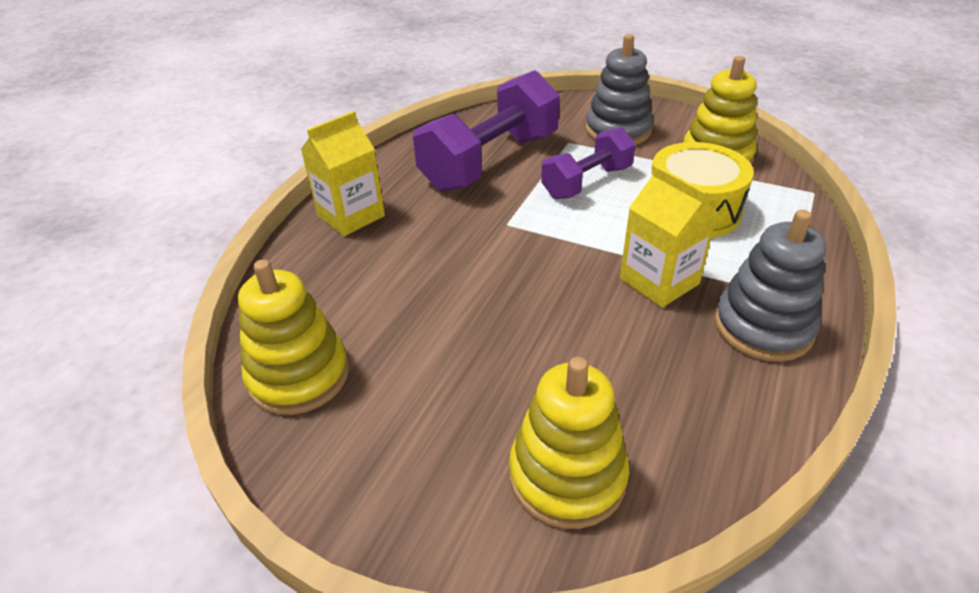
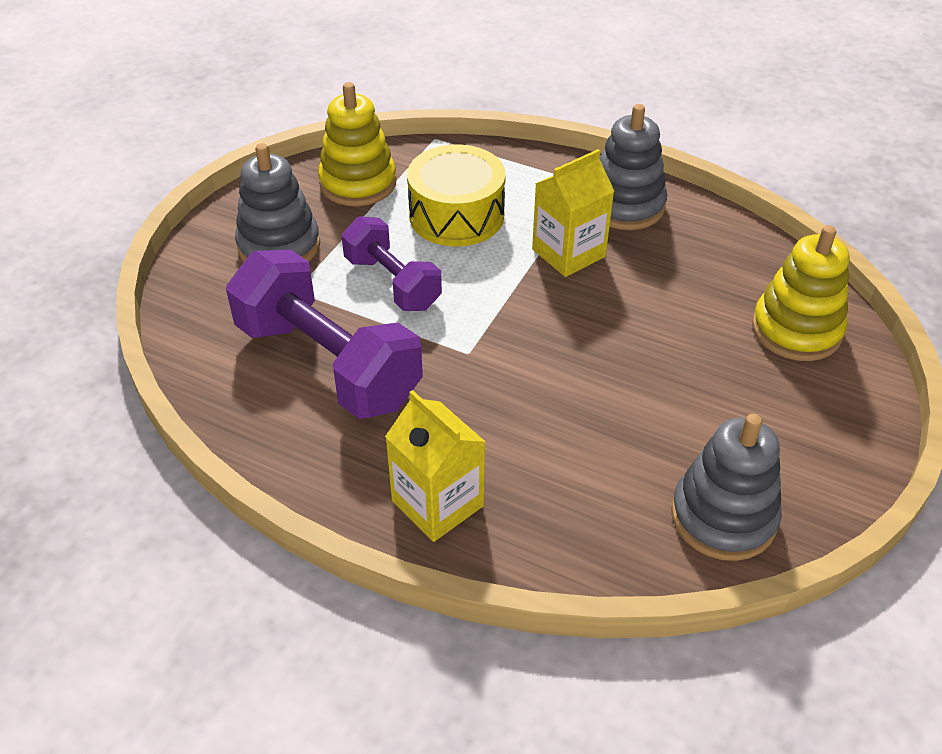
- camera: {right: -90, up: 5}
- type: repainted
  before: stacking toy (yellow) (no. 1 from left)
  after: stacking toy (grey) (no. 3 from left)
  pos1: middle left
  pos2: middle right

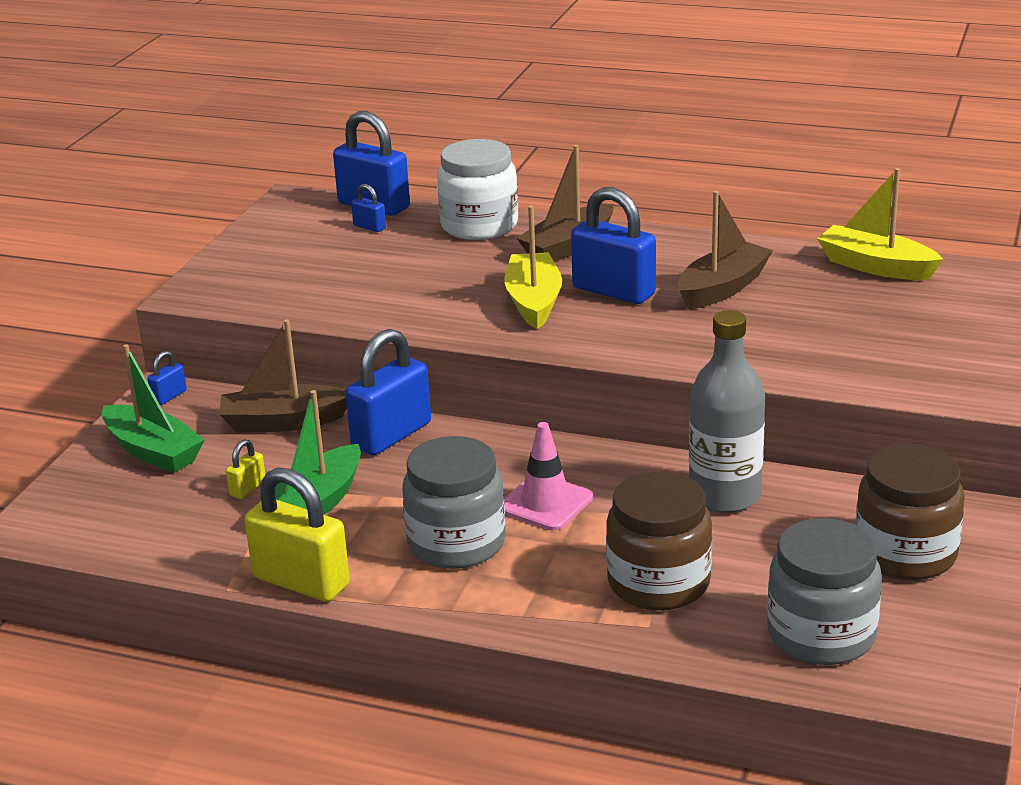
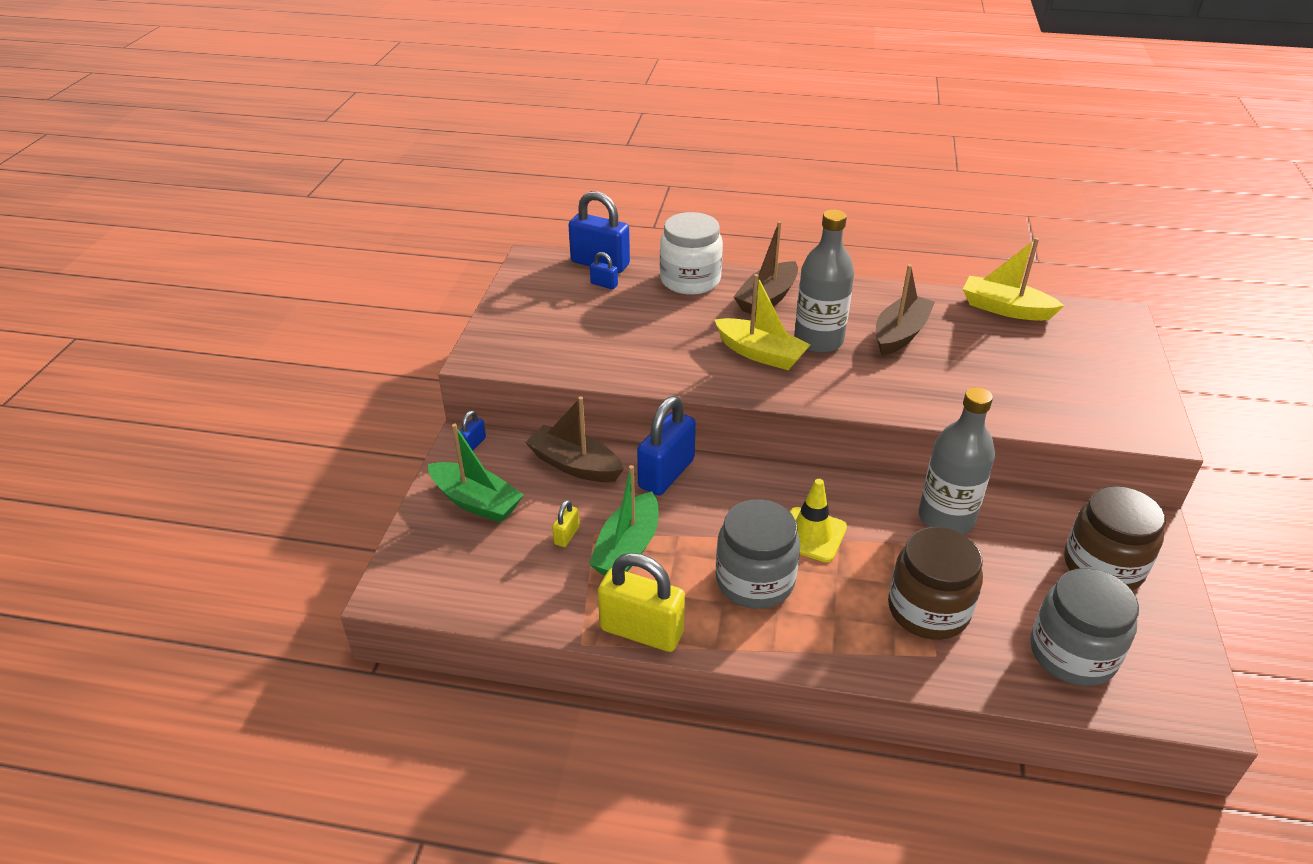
- camera: {right: -10, up: 10}
- type: swapped
  before: padlock (blue) (no. 5 from left)
  after: bottle (grey) (no. 1 from left)
  pos1: top centre
  pos2: top centre
- type: rotated
  before: boat (yellow) (no. 1 from left)
  pos1: centre
  pos2: centre
  turn: 135
- type: rotated
  before: boat (brown) (no. 1 from left)
  pos1: middle left
  pos2: centre
  turn: 45
- type: repainted
  before: traffic cone (pink)
  after: traffic cone (yellow)
  pos1: centre
  pos2: centre

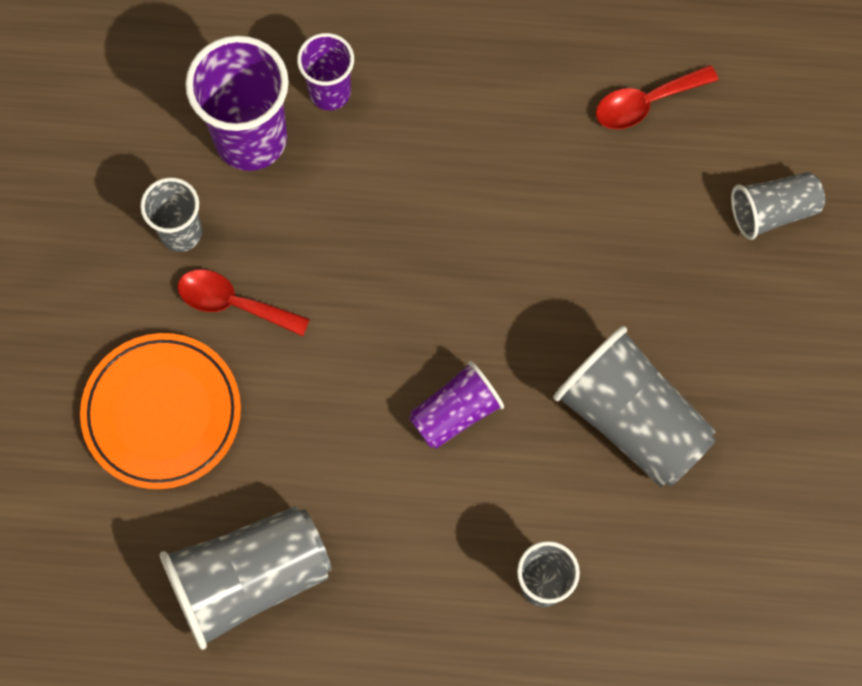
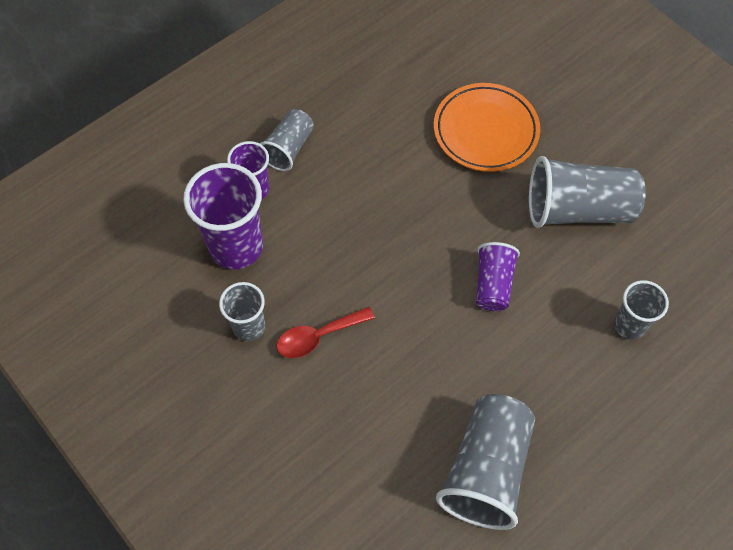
- camera: {right: -45, up: -10}
- type: gone
  before: spoon (red) (no. 2 from left)
  pos1: top right
- type: shifted
  before: cup (grey) (no. 5 from left in the first image)
  after: cup (grey) (no. 2 from left)
  pos1: top right
  pos2: top centre
- type: shifted
  before: plate (orange)
  pos1: middle left
  pos2: top centre

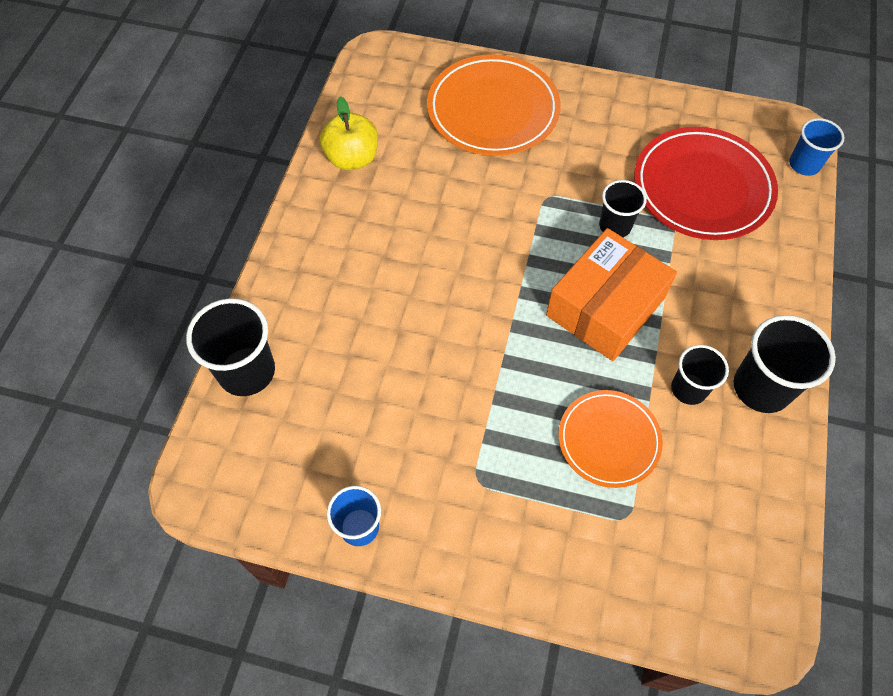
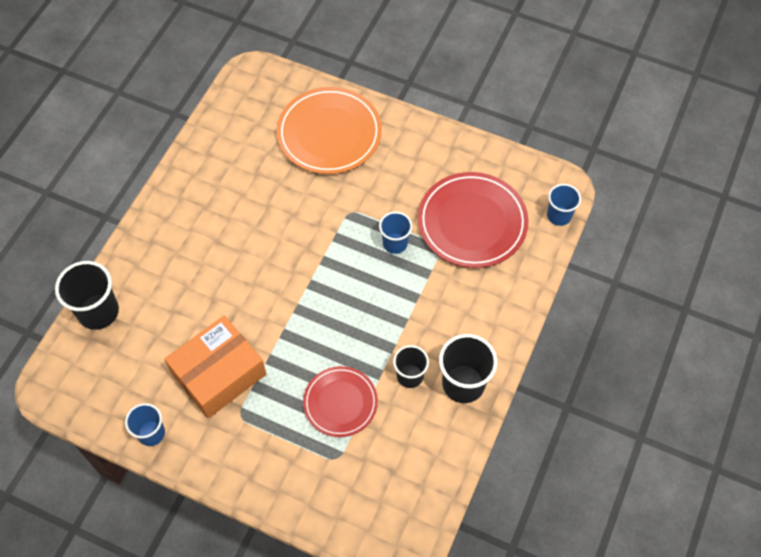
- camera: {right: 10, up: 0}
- type: gone
  before: apple (yellow)
  pos1: top centre
- type: repainted
  before: cup (black) (no. 2 from left)
  after: cup (blue) (no. 2 from left)
  pos1: top right
  pos2: centre
- type: shifted
  before: box (orange)
  pos1: middle right
  pos2: middle left
- type: repainted
  before: plate (orange) (no. 2 from left)
  after: plate (red) (no. 1 from left)
  pos1: middle right
  pos2: bottom centre

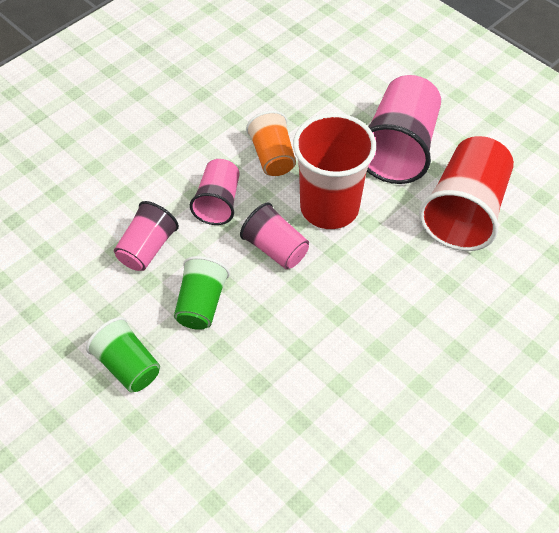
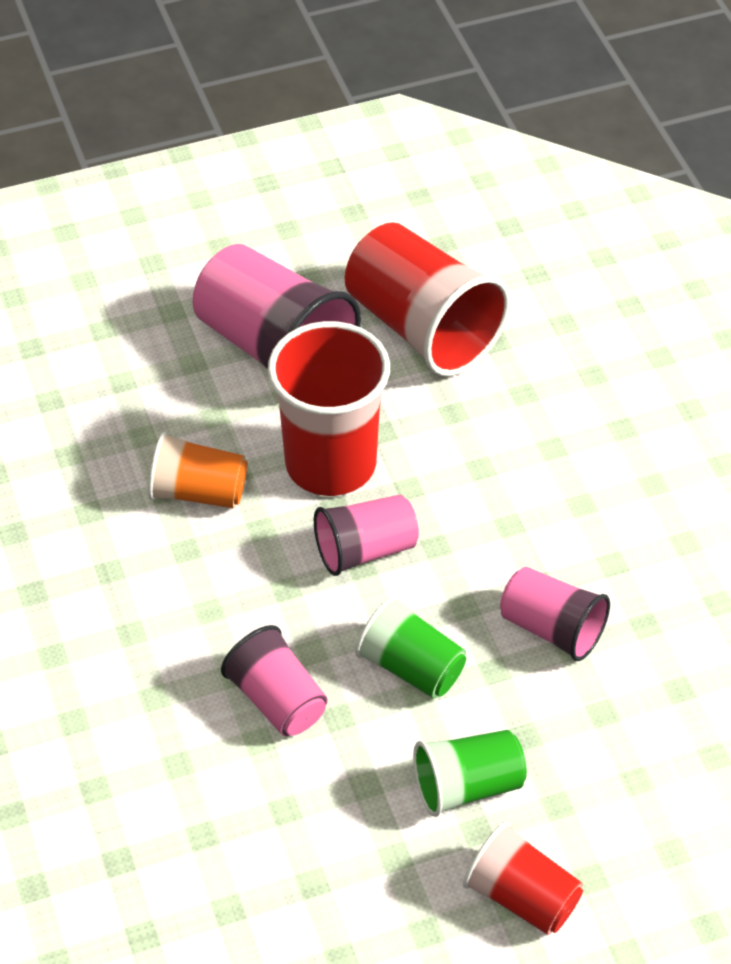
- camera: {right: -65, up: -5}
- type: shifted
  before: cup (pink) (no. 2 from left in the first image)
  after: cup (pink) (no. 4 from left)
  pos1: centre
  pos2: middle right
- type: new
  after: cup (red) (no. 3 from left)
  pos2: bottom right

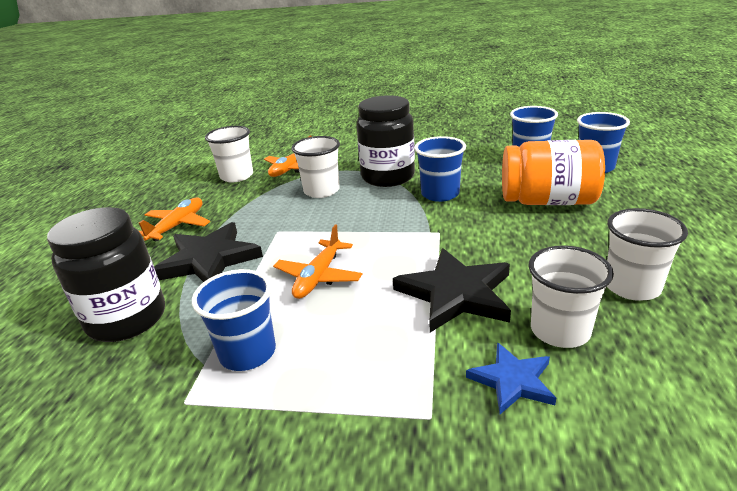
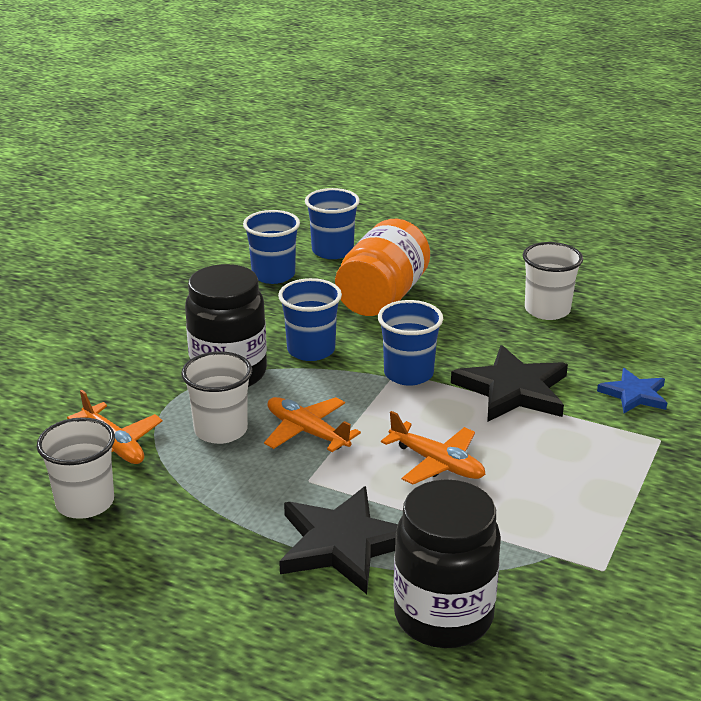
- camera: {right: -75, up: 0}
- type: shifted
  before: plane (orange) (no. 1 from left in the first image)
  after: plane (orange) (no. 2 from left)
  pos1: middle left
  pos2: centre
- type: gone
  before: cup (white) (no. 3 from left)
  pos1: middle right
- type: shifted
  before: cup (blue) (no. 1 from left in the first image)
  after: cup (blue) (no. 4 from left)
  pos1: middle left
  pos2: centre

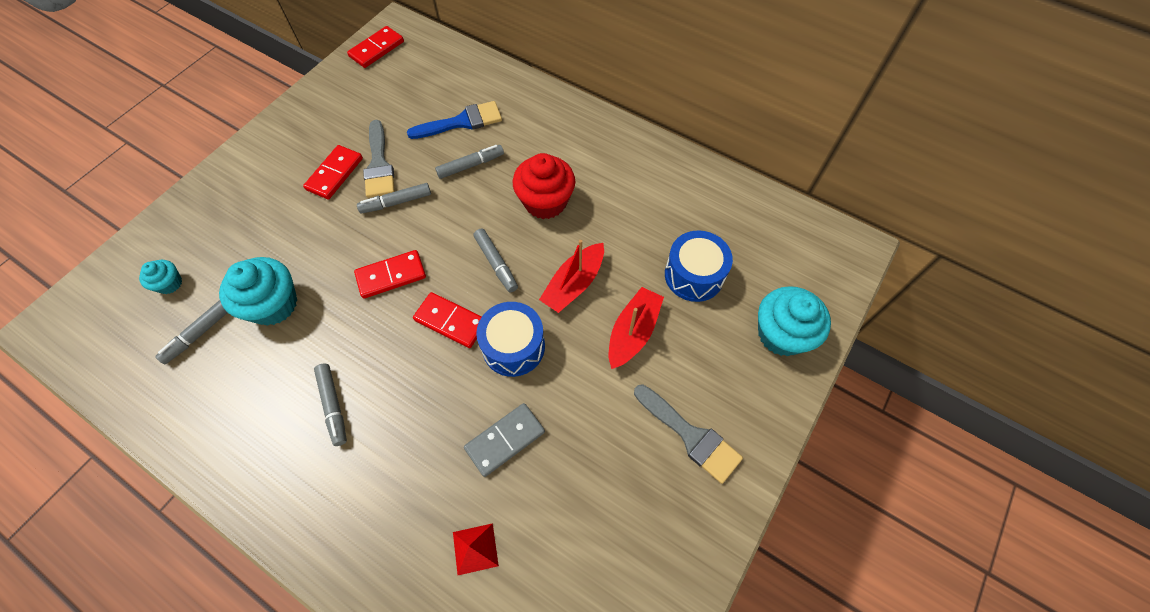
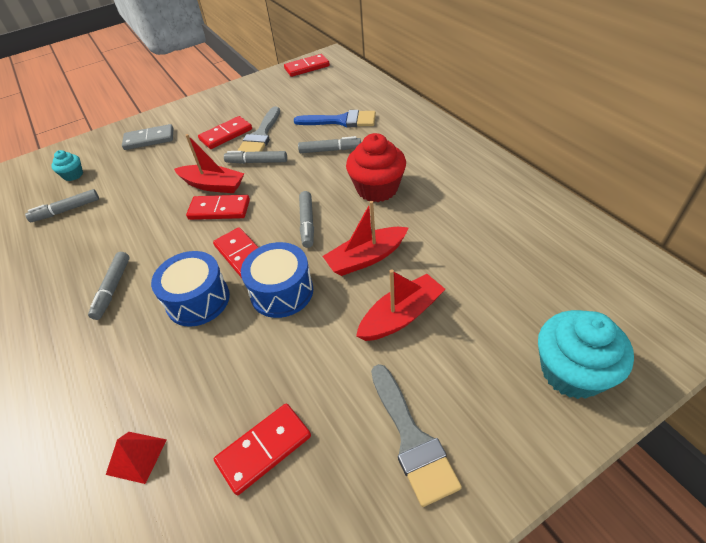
- camera: {right: 30, up: -15}
- type: shifted
  before: drum (blue) (no. 2 from left in the first image)
  after: drum (blue) (no. 1 from left)
  pos1: centre
  pos2: middle left
- type: gone
  before: cupcake (turquoise) (no. 2 from left)
  pos1: middle left
- type: shifted
  before: domino (grey)
  pos1: bottom centre
  pos2: top left
- type: new
  after: boat (red) (no. 1 from left)
  pos2: top left
- type: new
  after: domino (red) (no. 4 from left)
  pos2: bottom centre

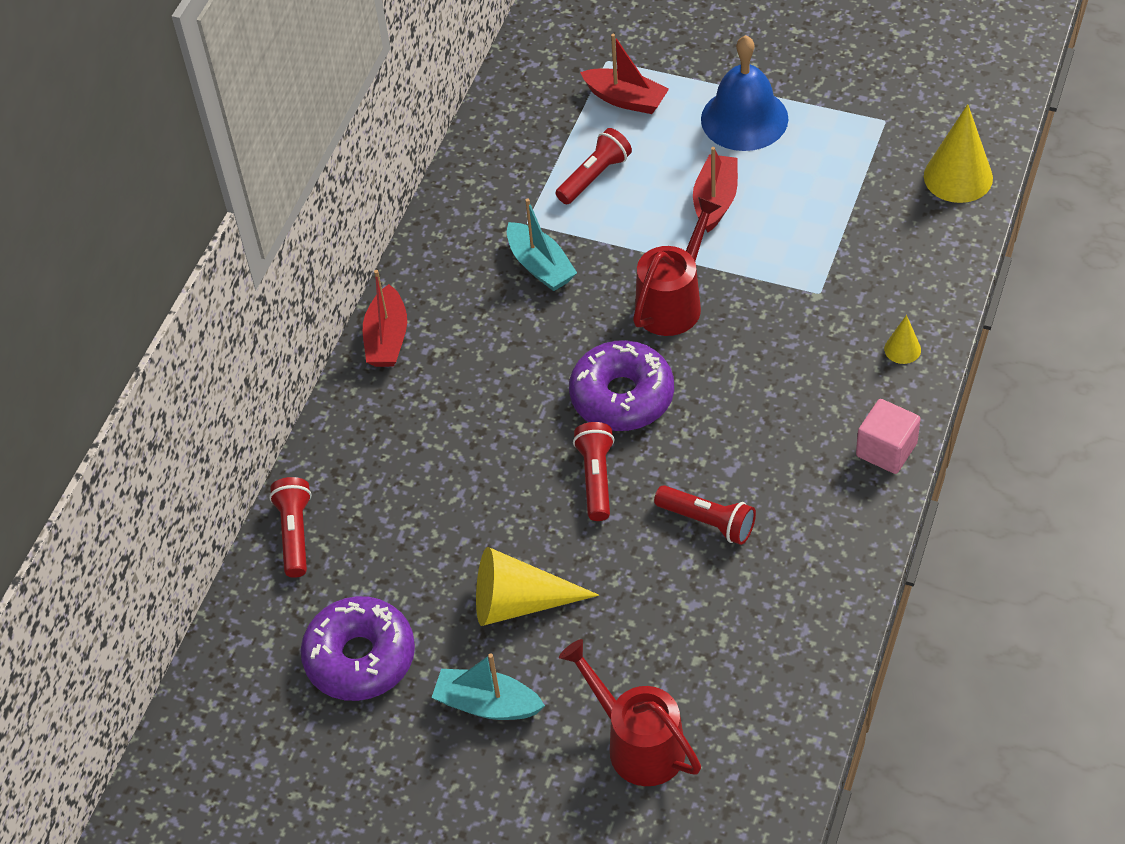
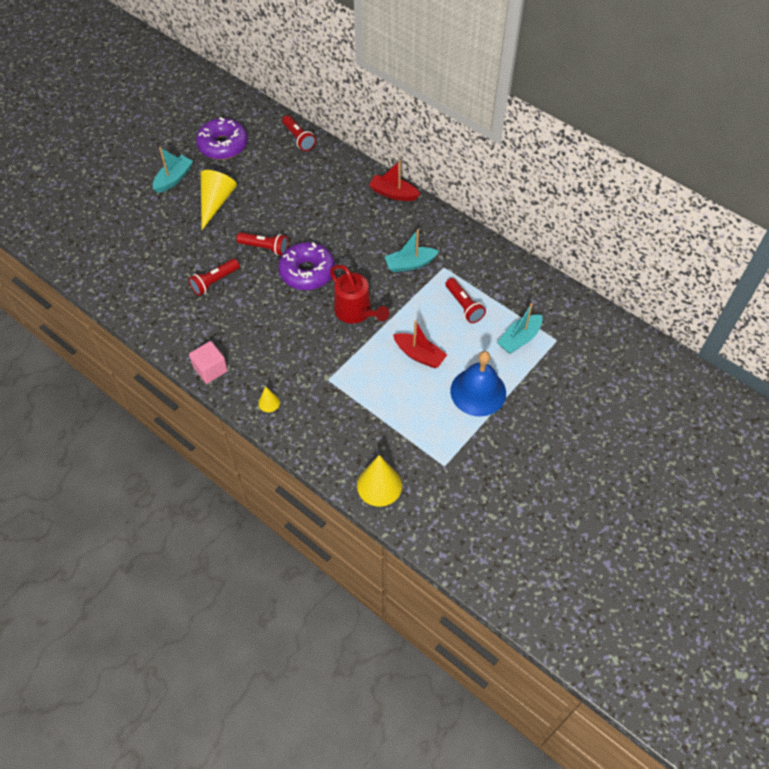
- camera: {right: 105, up: 5}
- type: repainted
  before: boat (red) (no. 2 from left)
  after: boat (turquoise) (no. 3 from left)
  pos1: top centre
  pos2: middle right
- type: rotated
  before: flashlight (red) (no. 1 from left in the first image)
  pos1: middle left
  pos2: top centre
  turn: 45
- type: gone
  before: watering can (red) (no. 1 from left)
  pos1: bottom centre

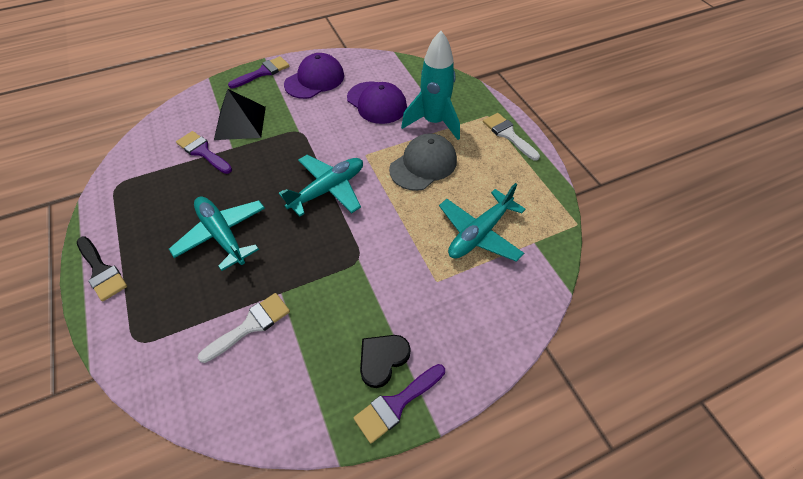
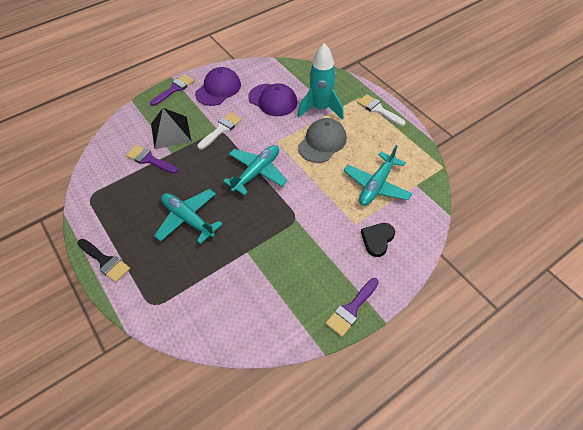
- camera: {right: -10, up: 0}
- type: shifted
  before: brush (white) (no. 1 from left)
  pos1: bottom left
  pos2: top centre
- type: shifted
  before: heart (black)
  pos1: bottom centre
  pos2: centre

